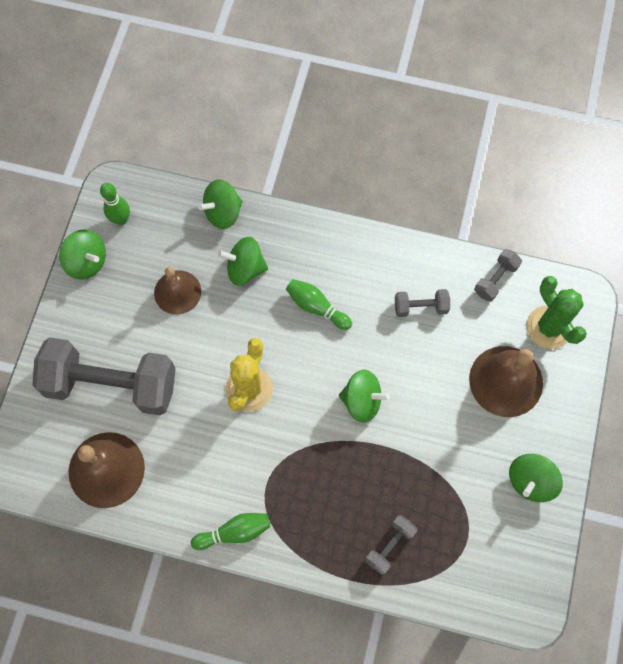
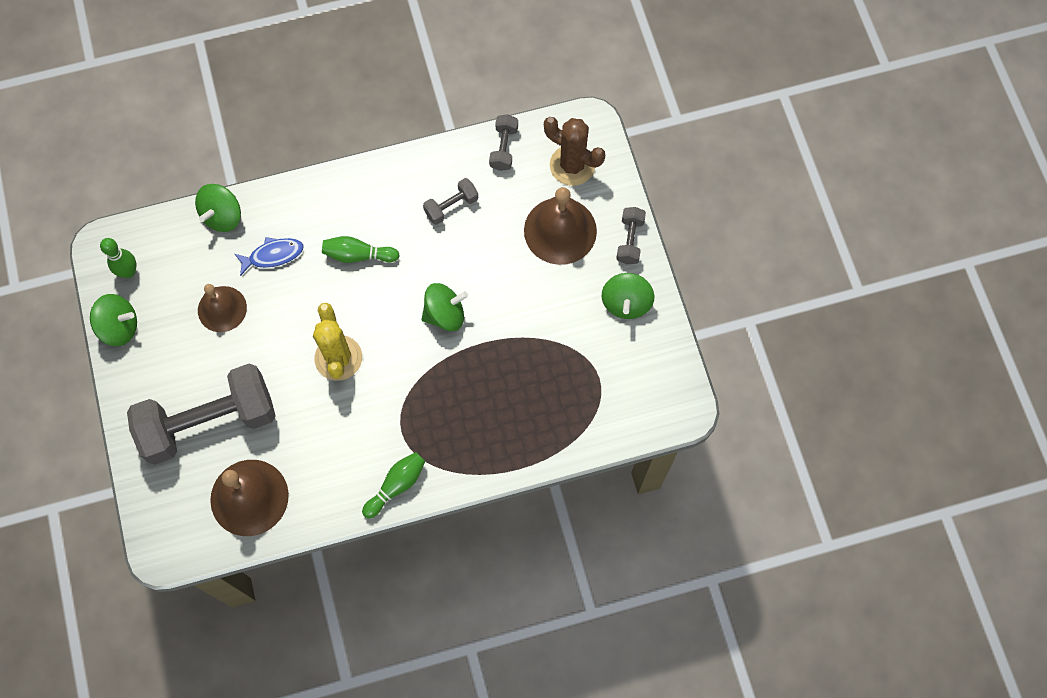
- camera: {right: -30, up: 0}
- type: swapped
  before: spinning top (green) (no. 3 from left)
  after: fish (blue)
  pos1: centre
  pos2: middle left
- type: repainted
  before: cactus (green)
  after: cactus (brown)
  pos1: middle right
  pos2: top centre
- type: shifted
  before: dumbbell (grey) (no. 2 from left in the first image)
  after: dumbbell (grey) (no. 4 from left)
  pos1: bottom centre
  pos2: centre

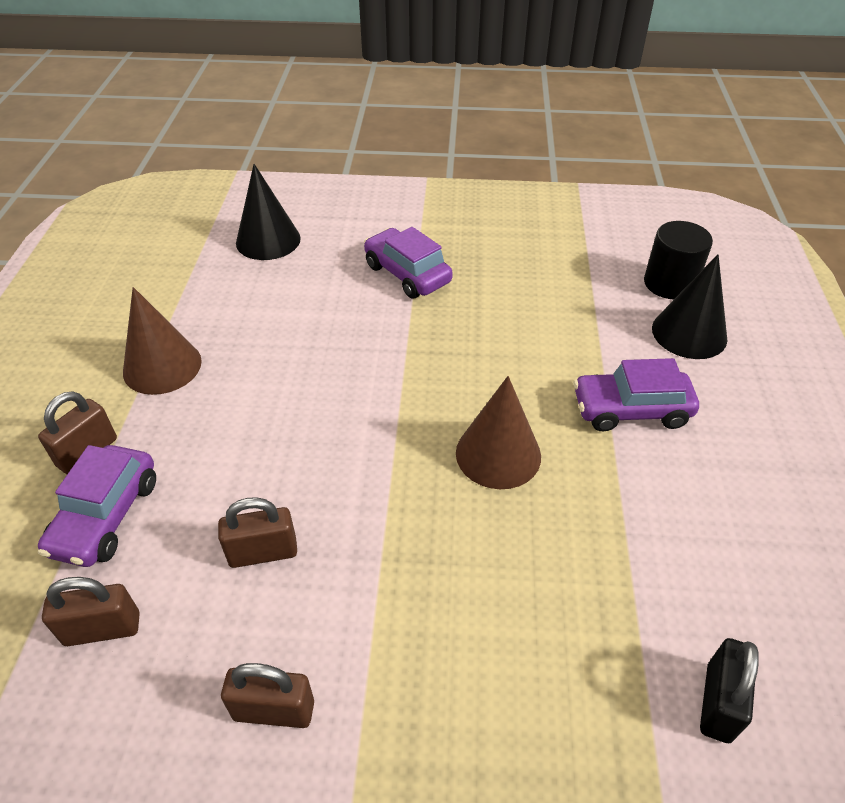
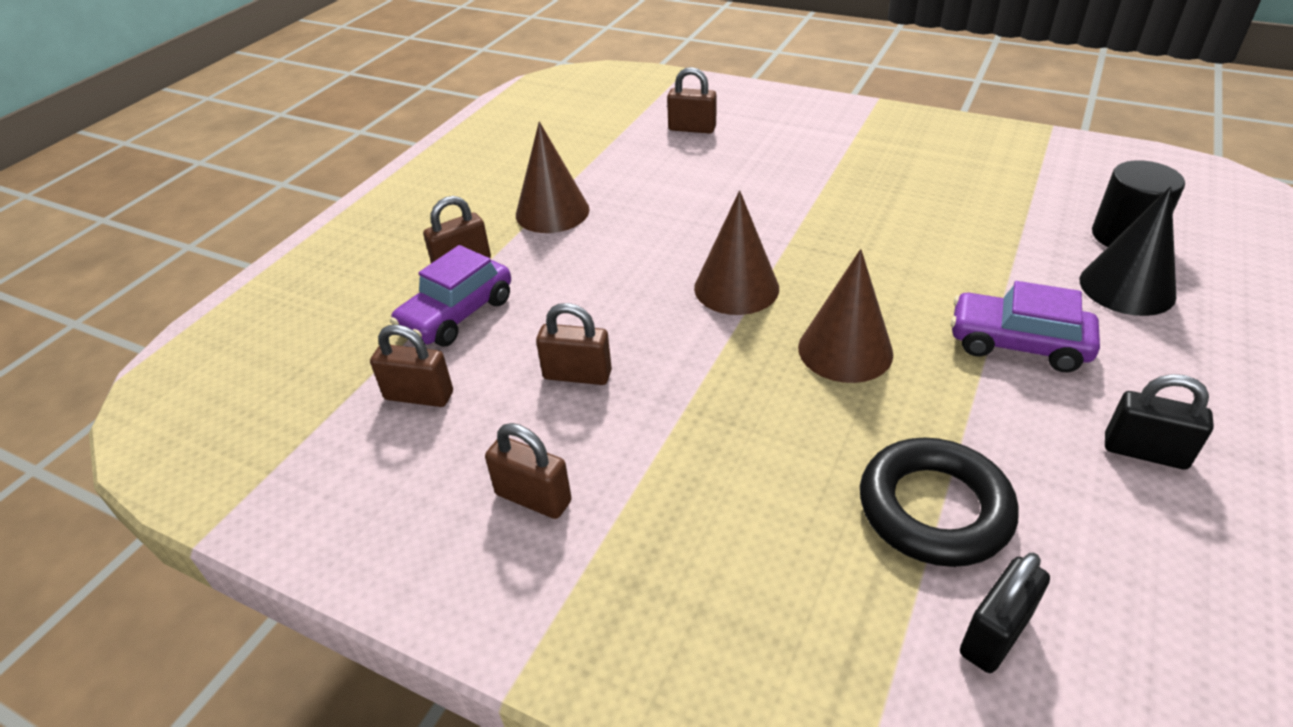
- camera: {right: 25, up: -5}
- type: swapped
  before: cone (black) (no. 1 from left)
  after: padlock (brown) (no. 5 from left)
  pos1: top left
  pos2: top centre
- type: gone
  before: car (purple) (no. 2 from left)
  pos1: top centre
- type: new
  after: cone (brown) (no. 2 from left)
  pos2: centre
- type: new
  after: padlock (black) (no. 2 from left)
  pos2: middle right
- type: new
  after: ring (black)
  pos2: bottom right

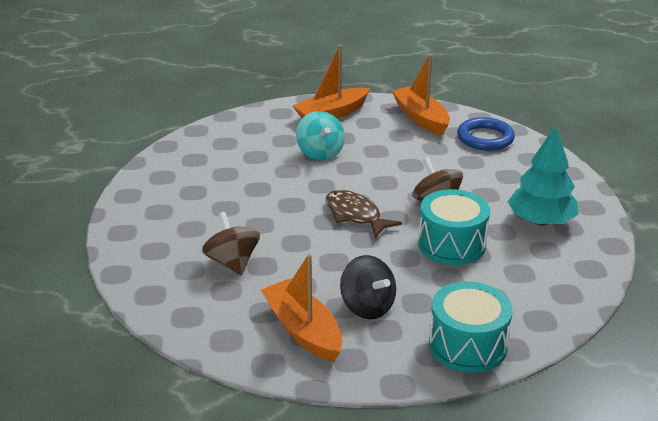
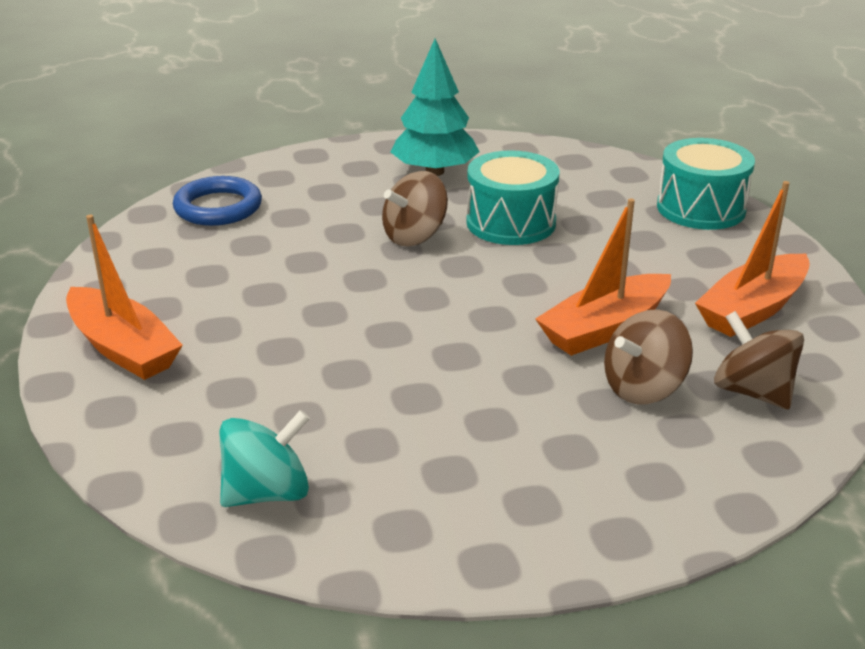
- camera: {right: -100, up: 0}
- type: shifted
  before: boat (orange) (no. 3 from left in the first image)
  after: boat (orange) (no. 2 from left)
  pos1: top centre
  pos2: middle right
- type: shifted
  before: spinning top (turquoise)
  pos1: top centre
  pos2: bottom left
- type: gone
  before: fish (brown)
  pos1: centre
- type: gone
  before: spinning top (black)
  pos1: bottom centre
- type: new
  after: spinning top (brown) (no. 3 from left)
  pos2: middle right

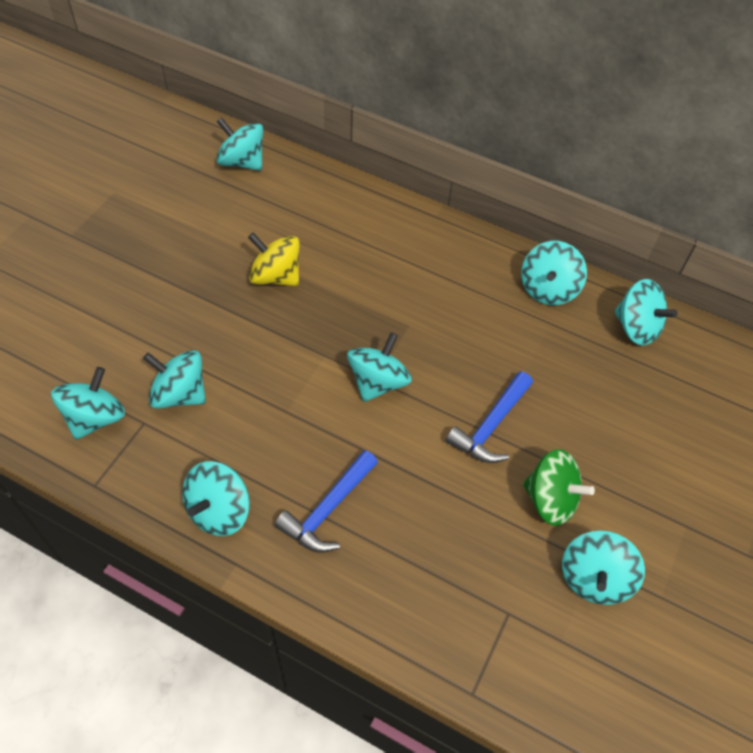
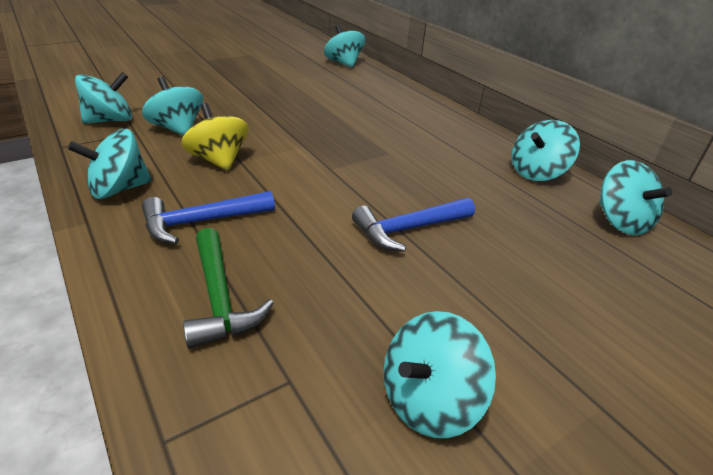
- camera: {right: 30, up: -20}
- type: shifted
  before: spinning top (yellow)
  pos1: centre
  pos2: top left
- type: gone
  before: spinning top (turquoise) (no. 5 from left)
  pos1: centre
- type: gone
  before: spinning top (green)
  pos1: middle right
- type: new
  after: hammer (green)
  pos2: middle left

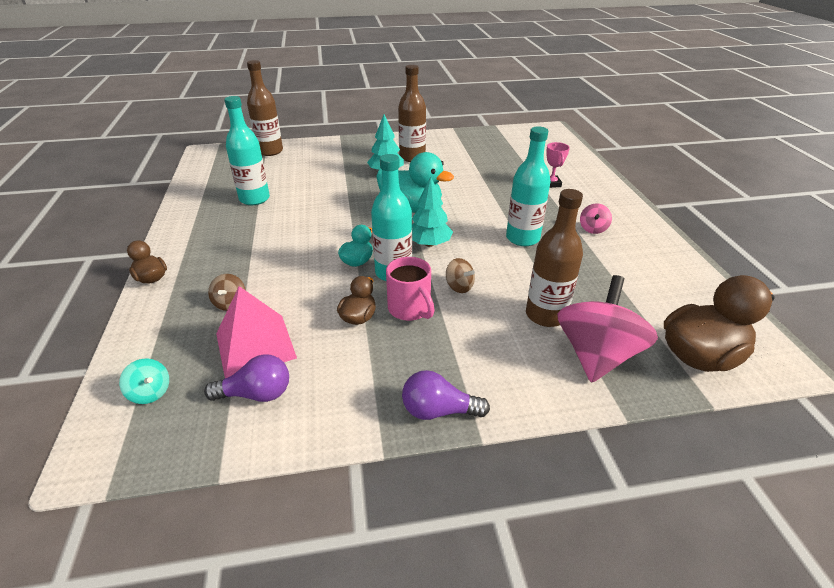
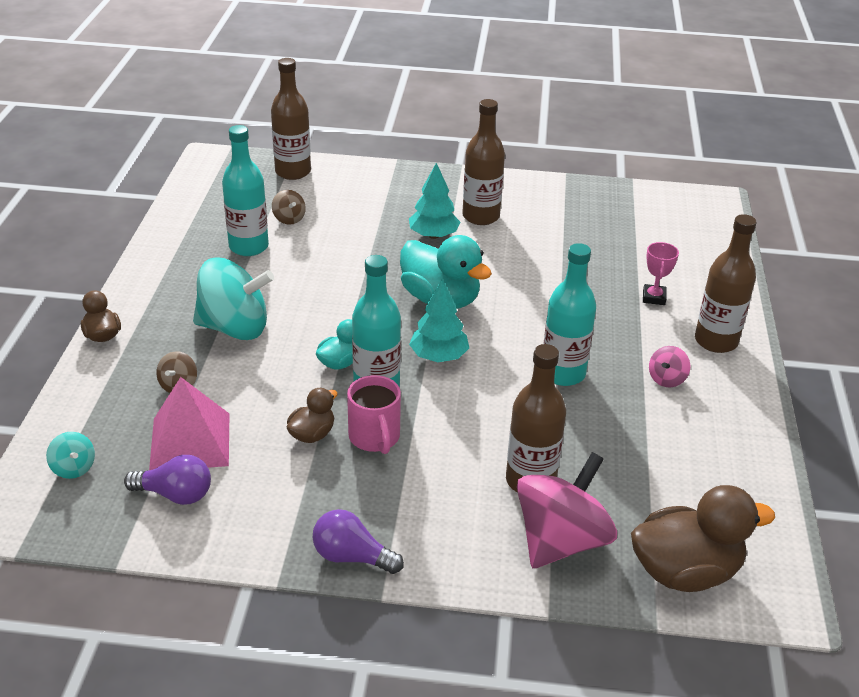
- camera: {right: 15, up: 0}
- type: shifted
  before: spinning top (brown) (no. 2 from left)
  pos1: centre
  pos2: top centre
- type: new
  after: bottle (brown) (no. 4 from left)
  pos2: middle right
- type: new
  after: spinning top (turquoise) (no. 2 from left)
  pos2: middle left

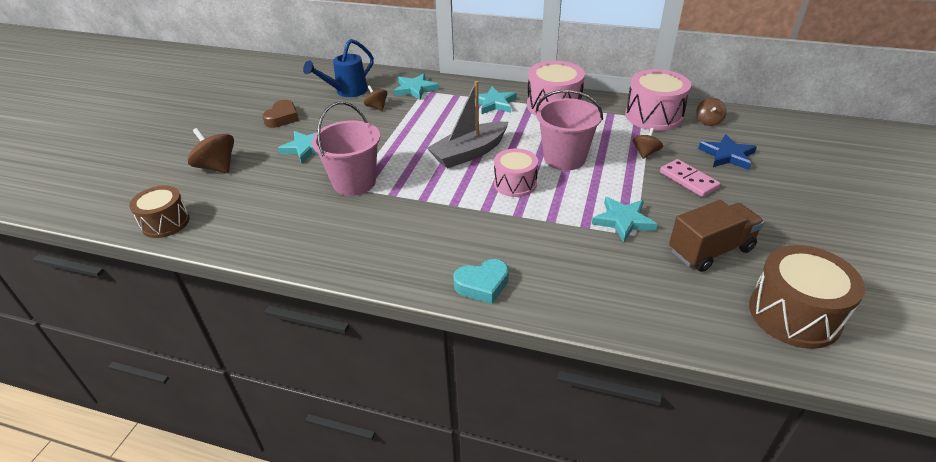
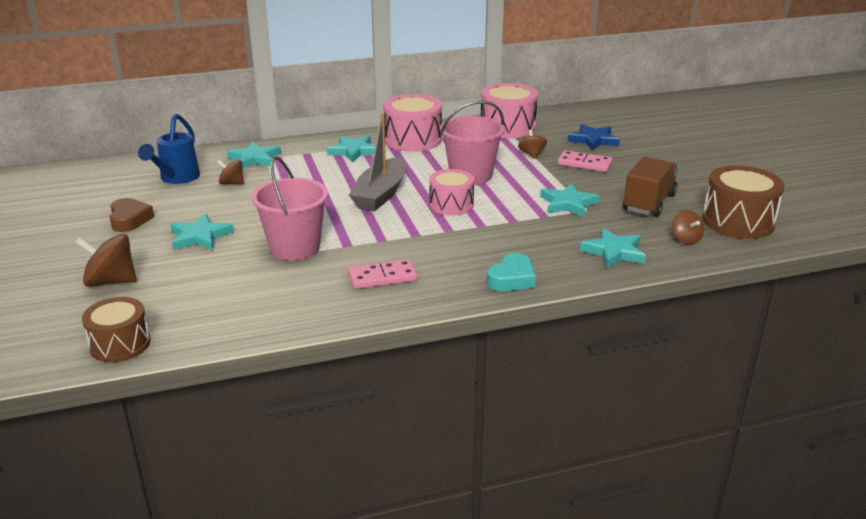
- camera: {right: -35, up: -10}
- type: shifted
  before: spinning top (brown) (no. 4 from left)
  pos1: top right
  pos2: middle right
- type: new
  after: star (turquoise) (no. 5 from left)
  pos2: middle right
- type: new
  after: domino (pink) (no. 1 from left)
  pos2: centre

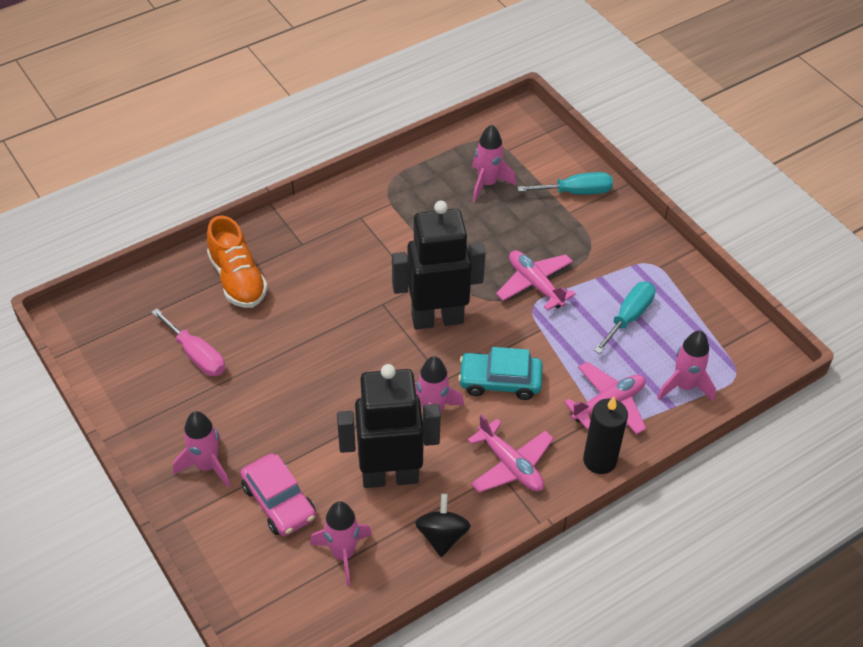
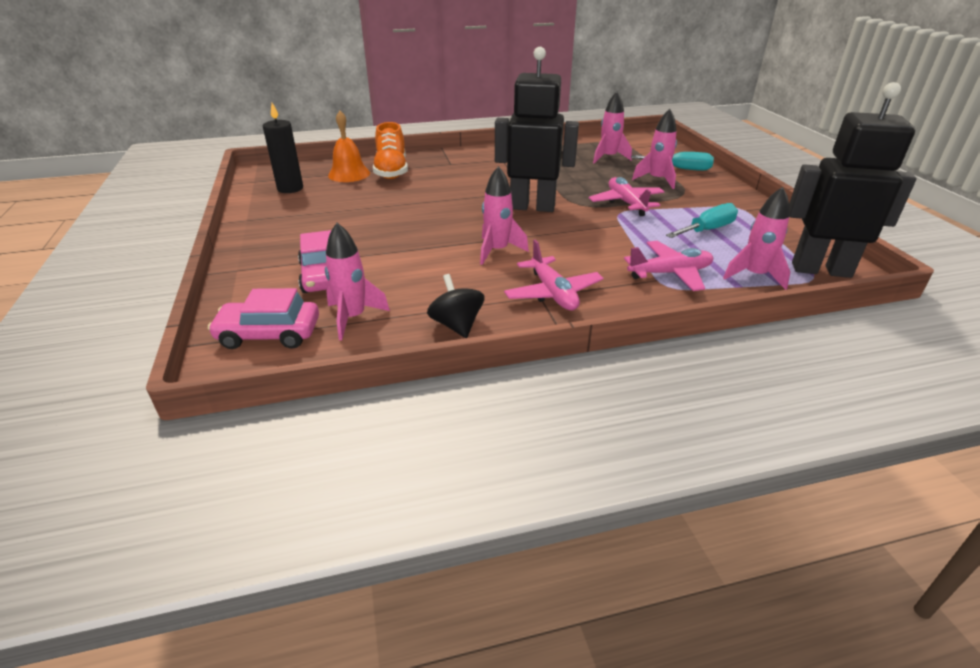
- camera: {right: 20, up: -15}
- type: gone
  before: screwdriver (pink)
  pos1: middle left
- type: gone
  before: car (turquoise)
  pos1: centre
- type: shifted
  before: robot (black) (no. 1 from left in the first image)
  after: robot (black) (no. 2 from left)
  pos1: centre
  pos2: top right
- type: shifted
  before: candle (black)
  pos1: bottom right
  pos2: top left
- type: shifted
  before: rocket (pink) (no. 1 from left in the first image)
  after: rocket (pink) (no. 4 from left)
  pos1: bottom left
  pos2: top right
- type: rotated
  before: spinning top (black)
  pos1: bottom centre
  pos2: centre
  turn: -45
- type: new
  after: bell (orange)
  pos2: top centre
- type: new
  after: car (pink) (no. 1 from left)
  pos2: middle left

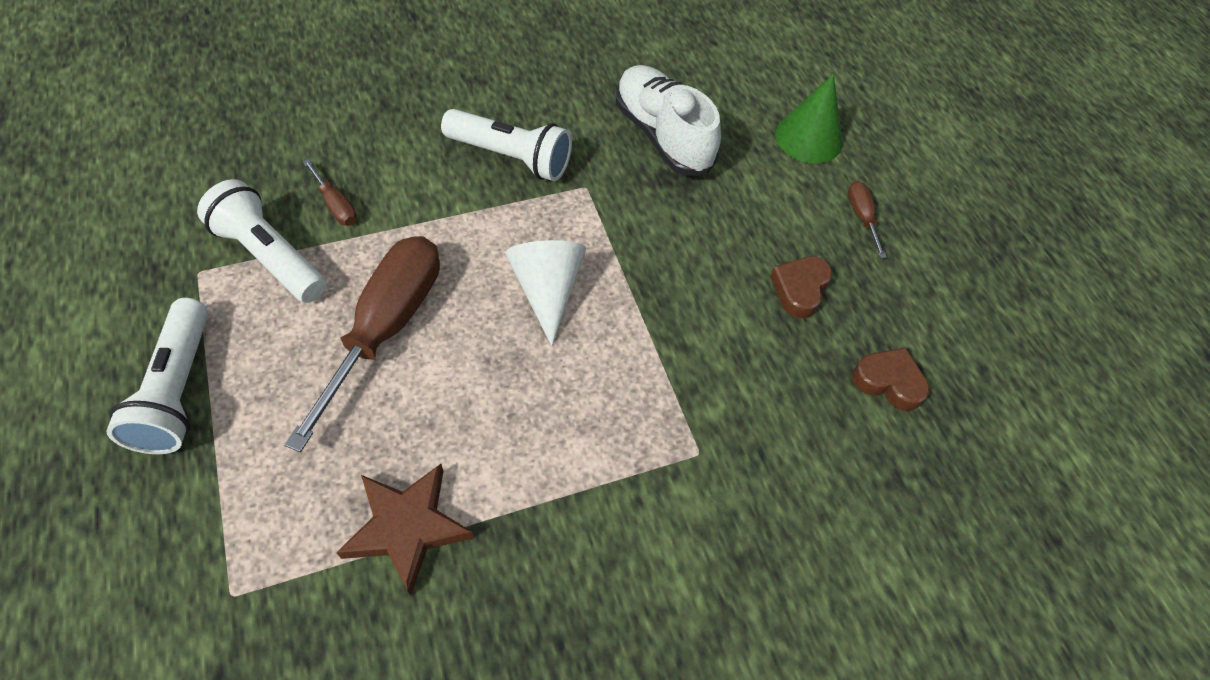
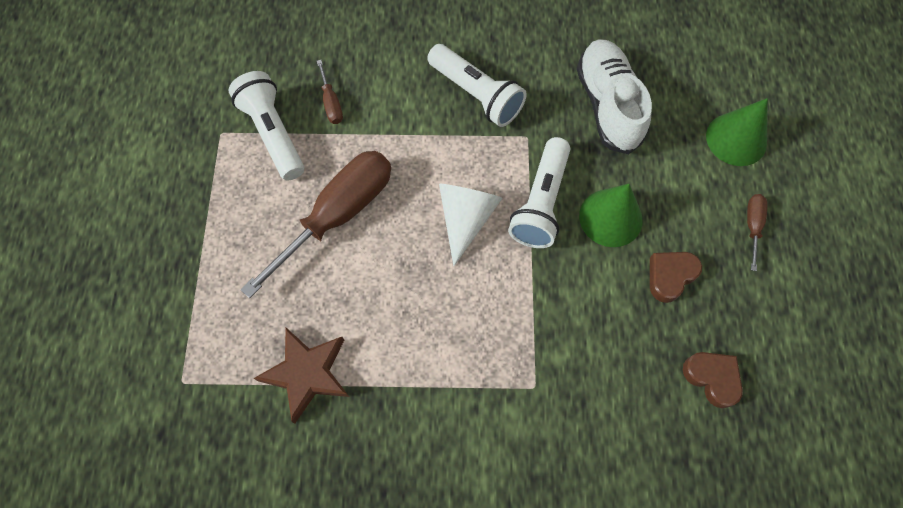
- camera: {right: 25, up: 10}
- type: shifted
  before: flashlight (white) (no. 1 from left in the first image)
  after: flashlight (white) (no. 3 from left)
  pos1: middle left
  pos2: centre
- type: new
  after: cone (green) (no. 1 from left)
  pos2: middle right

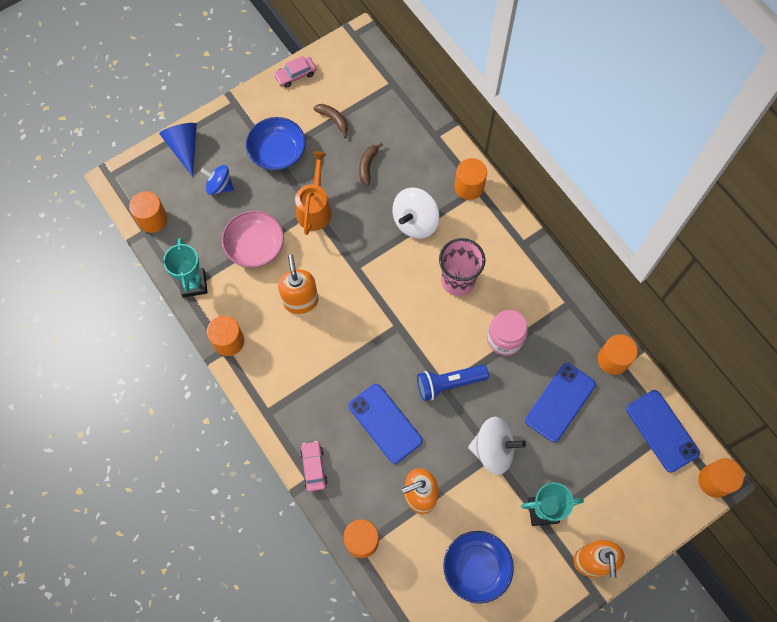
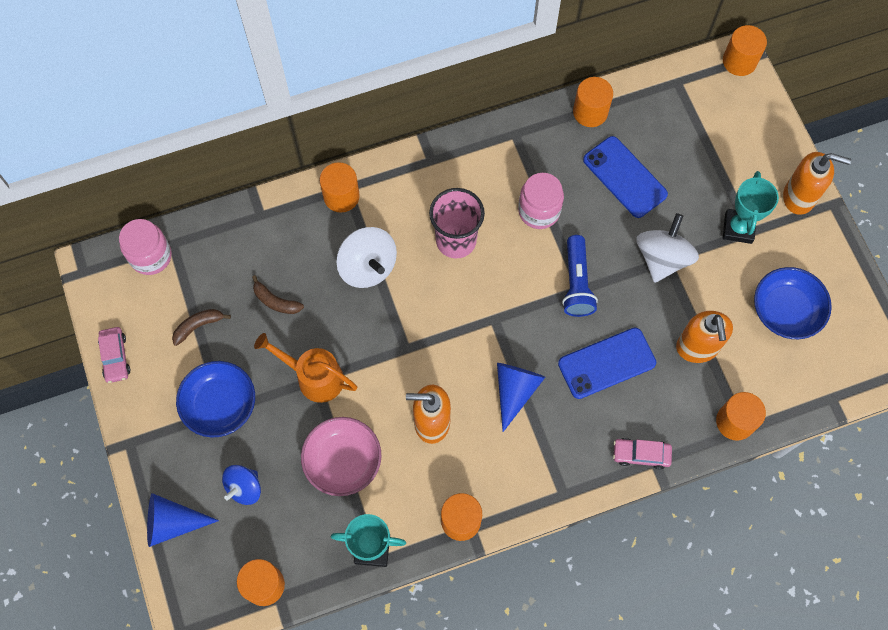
- camera: {right: -75, up: 0}
- type: gone
  before: phone (blue) (no. 3 from left)
  pos1: bottom right
- type: new
  after: jar (pink) (no. 1 from left)
  pos2: middle left
- type: new
  after: cone (blue) (no. 2 from left)
  pos2: centre

